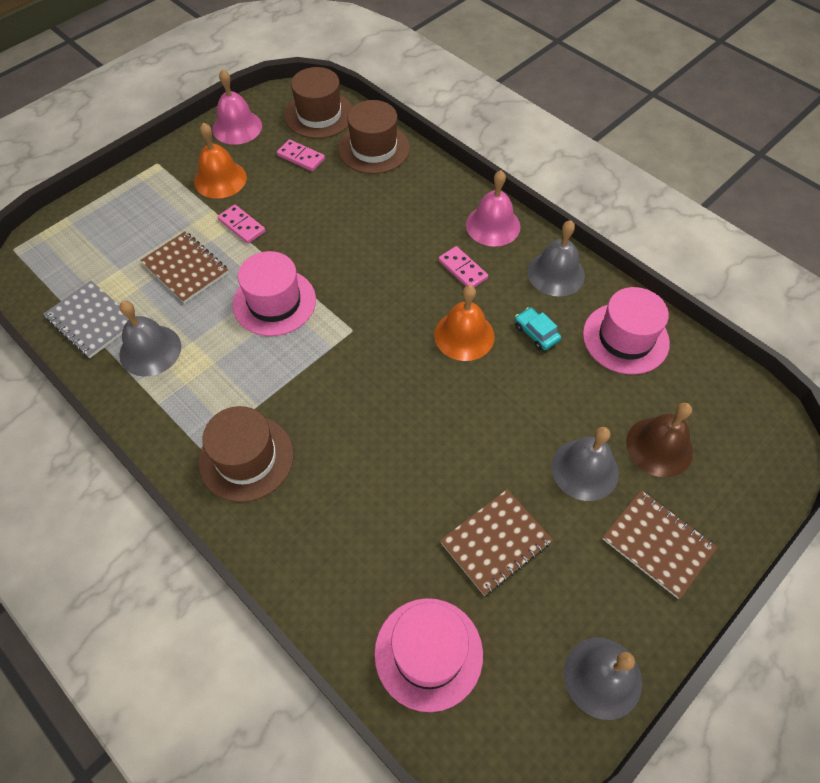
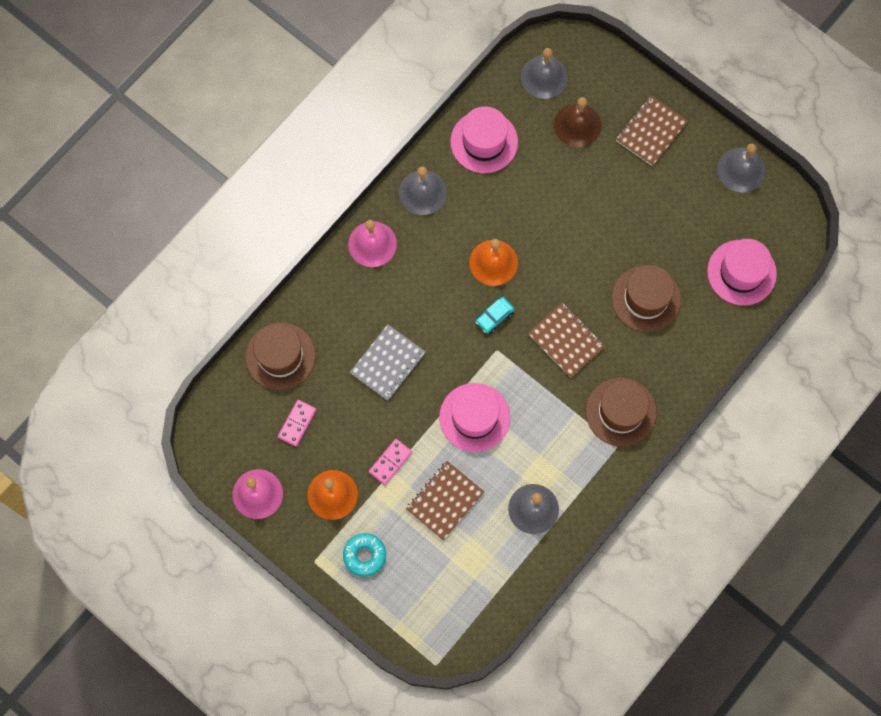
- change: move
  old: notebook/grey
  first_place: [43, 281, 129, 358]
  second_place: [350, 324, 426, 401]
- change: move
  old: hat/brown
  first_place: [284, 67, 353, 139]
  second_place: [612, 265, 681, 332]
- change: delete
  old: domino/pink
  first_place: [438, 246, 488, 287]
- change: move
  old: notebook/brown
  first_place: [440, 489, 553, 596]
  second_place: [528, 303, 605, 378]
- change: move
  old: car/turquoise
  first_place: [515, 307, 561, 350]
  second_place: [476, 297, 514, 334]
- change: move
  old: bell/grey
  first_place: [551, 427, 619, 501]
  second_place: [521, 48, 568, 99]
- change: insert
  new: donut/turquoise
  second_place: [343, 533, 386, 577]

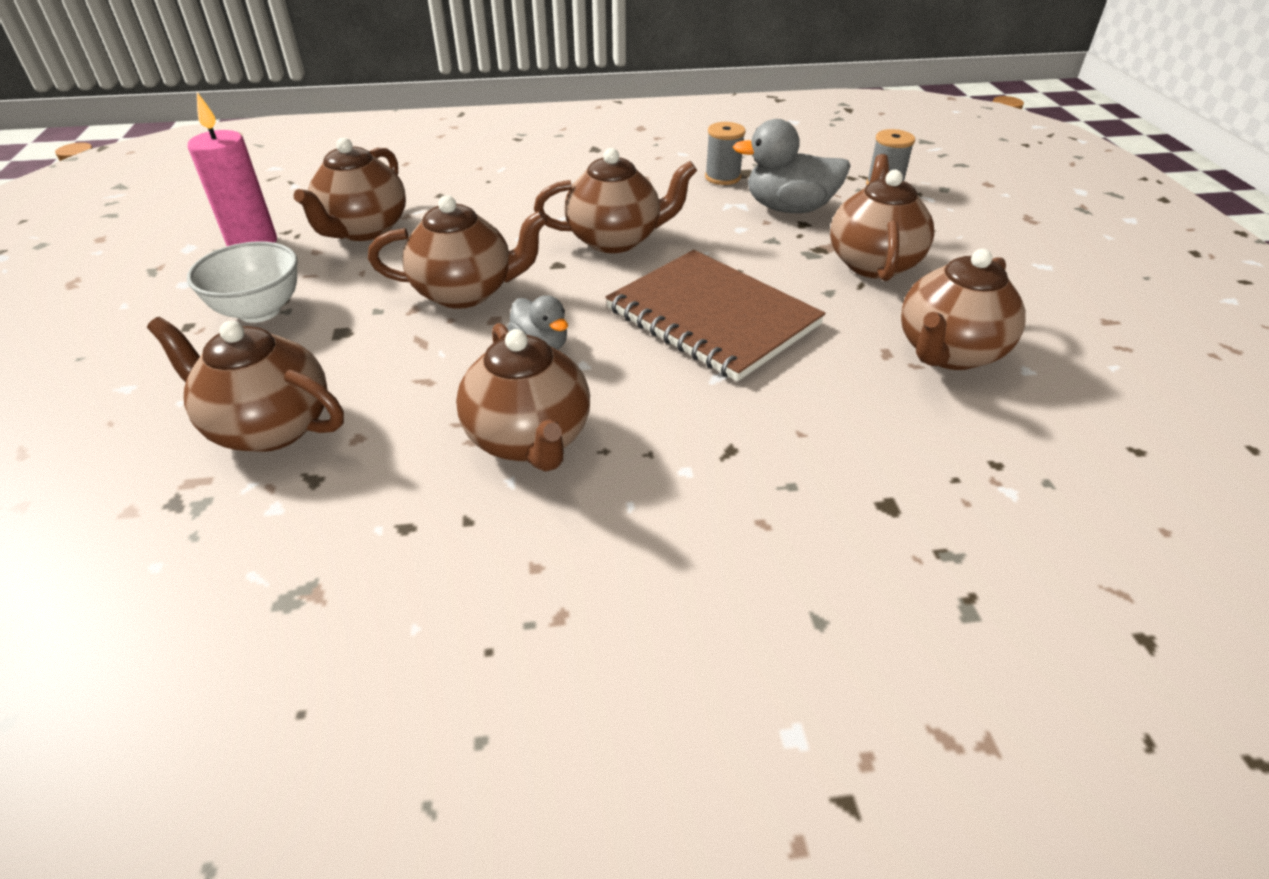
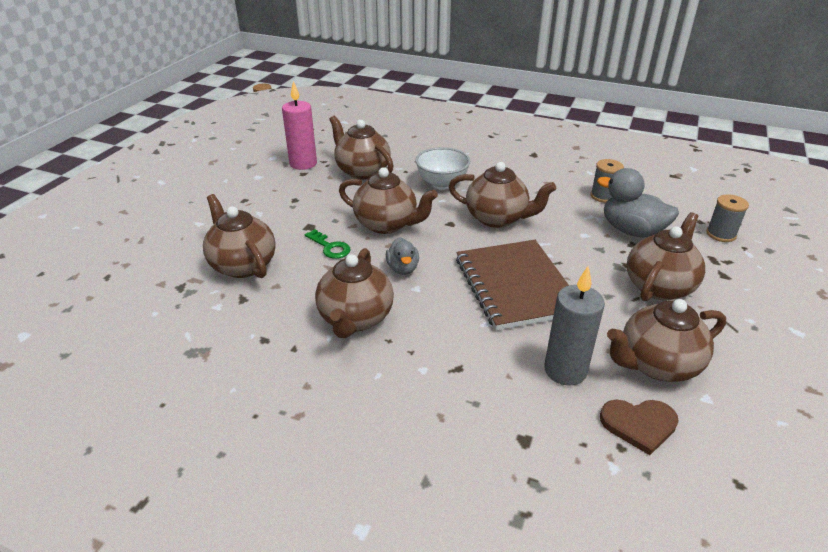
- change: move
  old: bowl/white
  first_place: [187, 241, 298, 323]
  second_place: [415, 147, 470, 190]
- change: rotate
  old: teapot/brown
  first_place: [293, 137, 406, 241]
  second_place: [329, 116, 393, 180]
  degrees: 90
- change: insert
  new: key/green
  second_place: [305, 229, 351, 259]
- change: insert
  new: candle/grey
  second_place: [544, 266, 605, 386]
- change: insert
  new: heart/brown
  second_place: [600, 400, 679, 455]

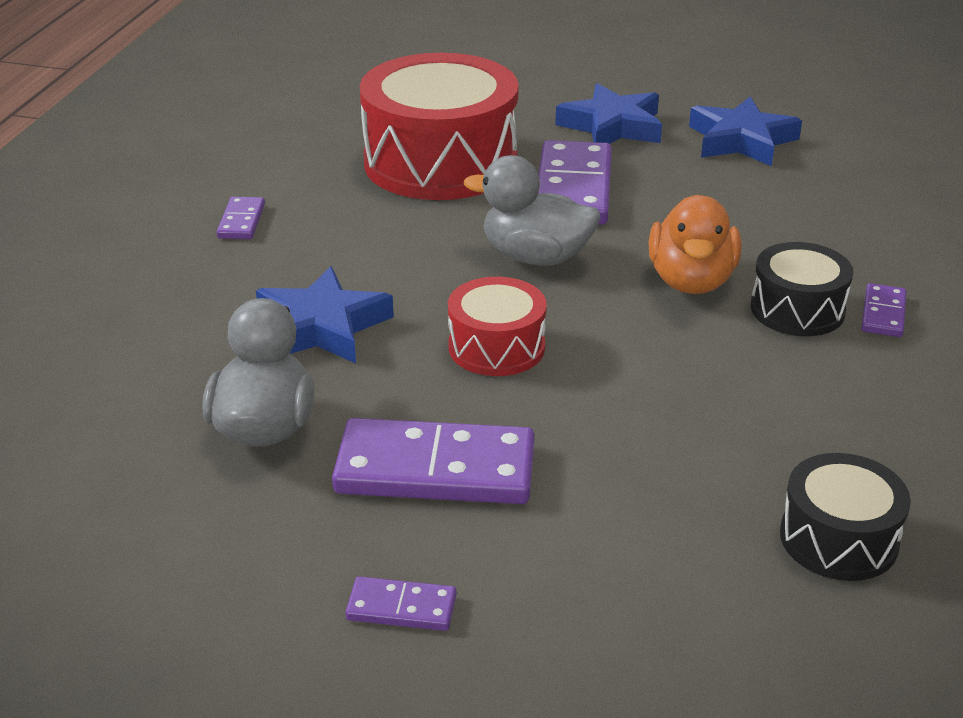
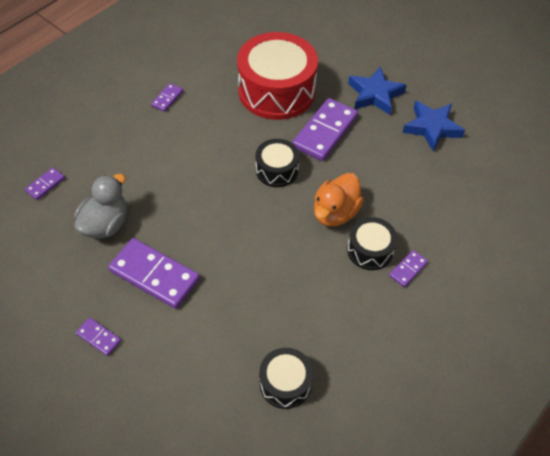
- change: delete
  old: star/blue
  first_place: [256, 266, 394, 363]
- change: delete
  old: drum/red
  first_place: [448, 277, 547, 376]
- change: replace
  old: duck/grey
  new: drum/black
  first_place: [464, 155, 600, 266]
  second_place: [256, 139, 299, 187]
- change: insert
  new: domino/purple
  second_place: [25, 167, 65, 200]

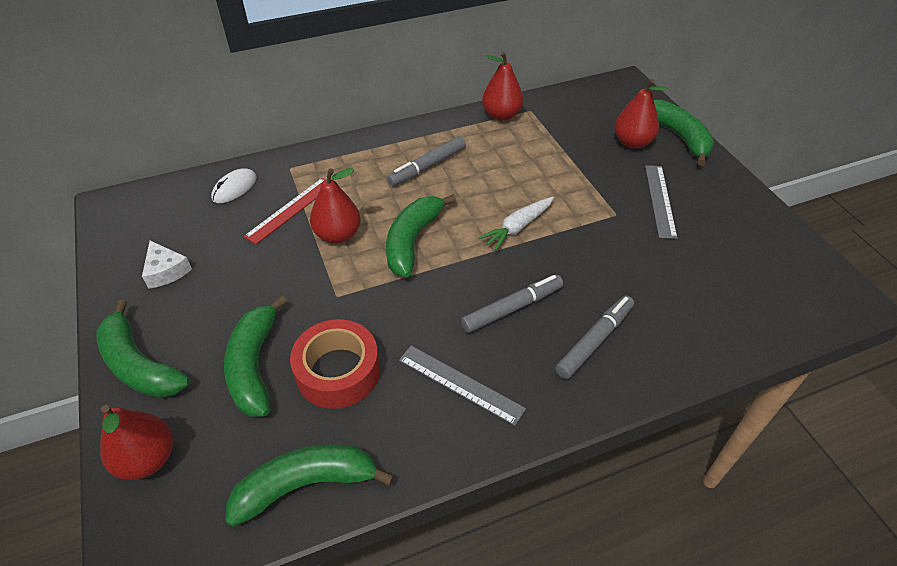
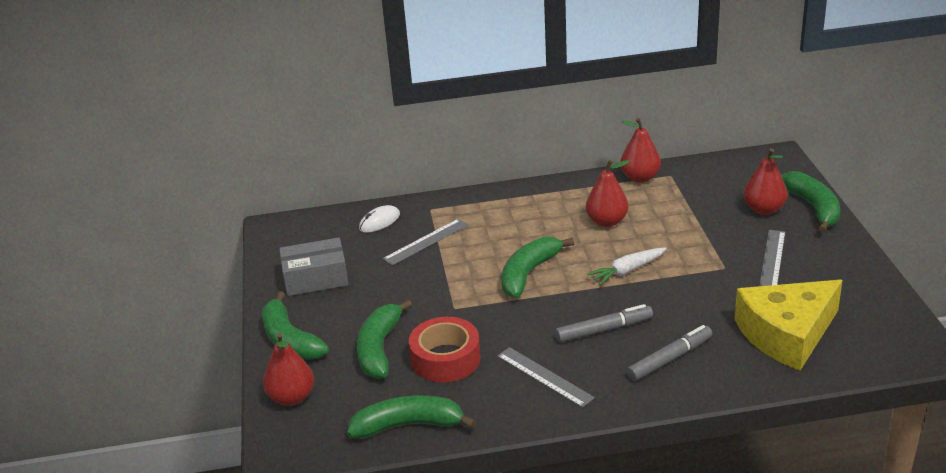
- change: replace
  old: cheese/white
  new: box/grey
  first_place: [142, 241, 192, 289]
  second_place: [279, 237, 349, 296]
- change: recolor
  old: ruler/red
  new: ruler/grey
  first_place: [243, 178, 326, 244]
  second_place: [383, 219, 468, 266]
- change: move
  old: pear/red
  first_place: [310, 168, 361, 243]
  second_place: [586, 160, 630, 227]
- change: delete
  old: marker/grey
  first_place: [387, 136, 466, 186]
- change: insert
  new: cheese/yellow
  second_place: [735, 280, 843, 371]

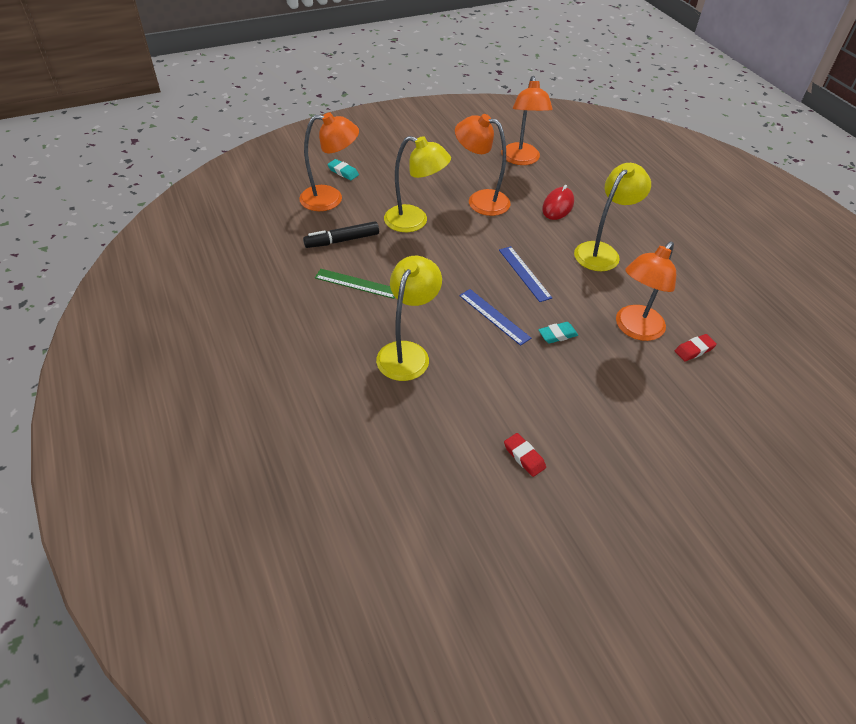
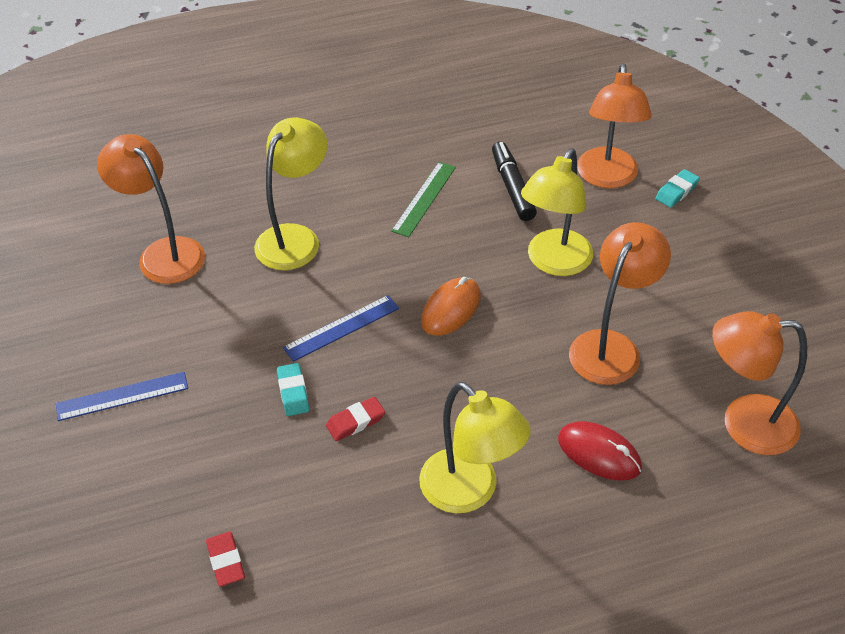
- change: rotate
  old: lamp/yellow
  first_place: [376, 256, 442, 381]
  second_place: [254, 117, 327, 270]
  degrees: -90
- change: move
  old: ruler/blue
  first_place: [499, 246, 552, 302]
  second_place: [56, 372, 188, 421]
- change: move
  old: eraser/red
  first_place: [504, 433, 546, 477]
  second_place: [326, 397, 385, 441]
- change: move
  old: lamp/orange
  first_place: [616, 241, 676, 341]
  second_place: [97, 134, 205, 284]
- change: insert
  new: mouse/orange
  second_place: [421, 277, 481, 336]

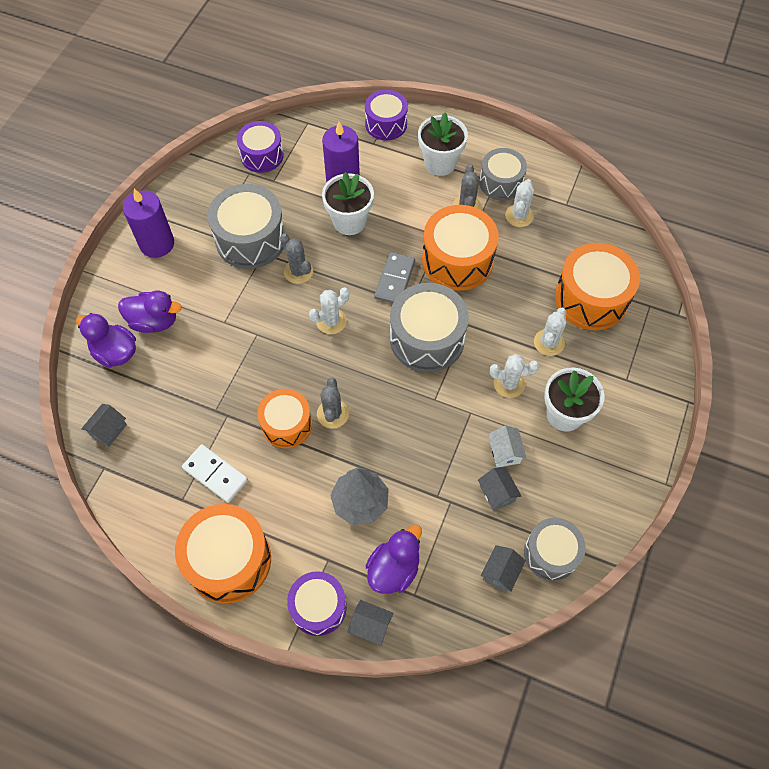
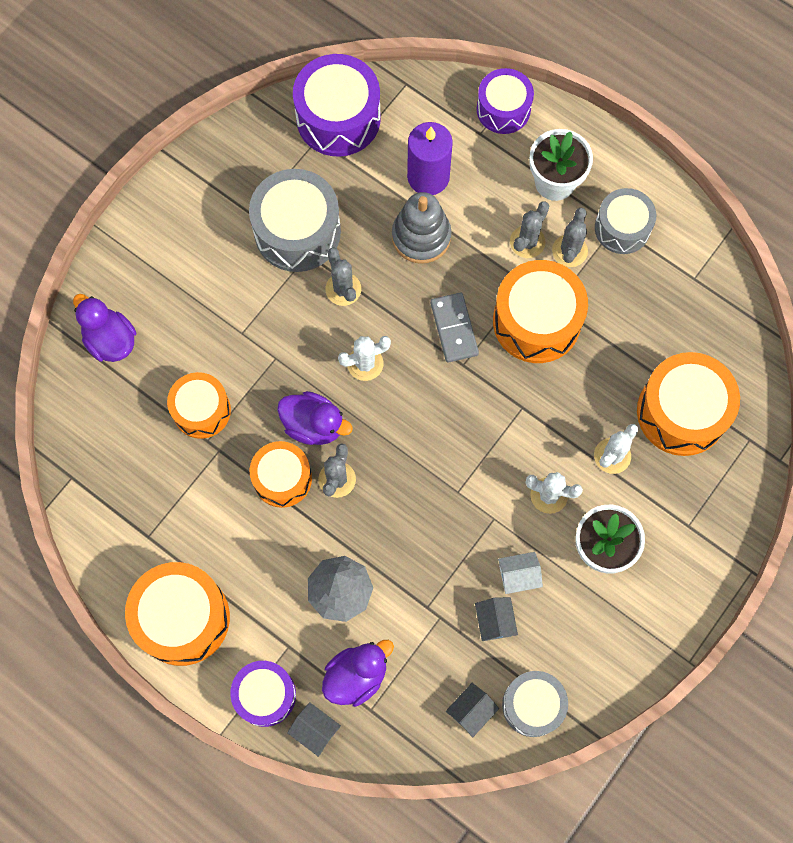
- change: delete
  old: house/grey
  first_place: [81, 404, 127, 447]
- change: move
  old: duck/purple
  first_place: [118, 290, 182, 333]
  second_place: [277, 391, 353, 445]
- change: delete
  old: candle/purple
  first_place: [123, 188, 174, 258]
- change: delete
  old: domino/white
  first_place: [182, 444, 248, 503]
- change: resize
  old: drum/purple
  first_place: [237, 121, 284, 173]
  second_place: [293, 54, 381, 157]
  factor: 1.55
- change: replace
  old: flower pot/white
  new: stacking toy/grey
  first_place: [322, 172, 374, 235]
  second_place: [392, 192, 451, 264]
- change: rotate
  old: domino/grey
  first_place: [374, 252, 415, 304]
  second_place: [430, 292, 479, 363]
  degrees: -45
- change: delete
  old: drum/grey
  first_place: [390, 283, 469, 372]
- change: rotate
  old: house/white
  first_place: [488, 425, 526, 468]
  second_place: [498, 552, 543, 594]
  degrees: 75
- change: delete
  old: cactus/white
  first_place: [505, 179, 534, 227]
- change: insert
  new: drum/orange
  second_place: [167, 372, 231, 439]
- change: insert
  new: cactus/grey
  second_place: [510, 201, 549, 258]

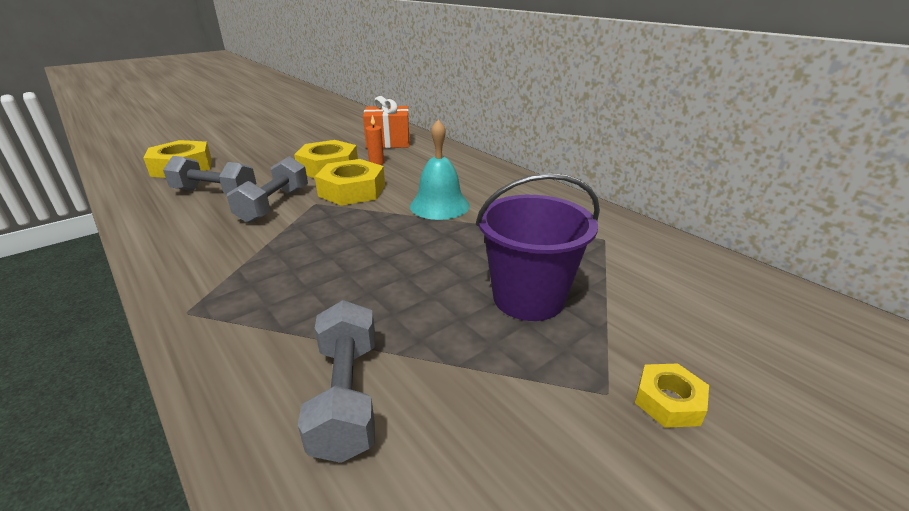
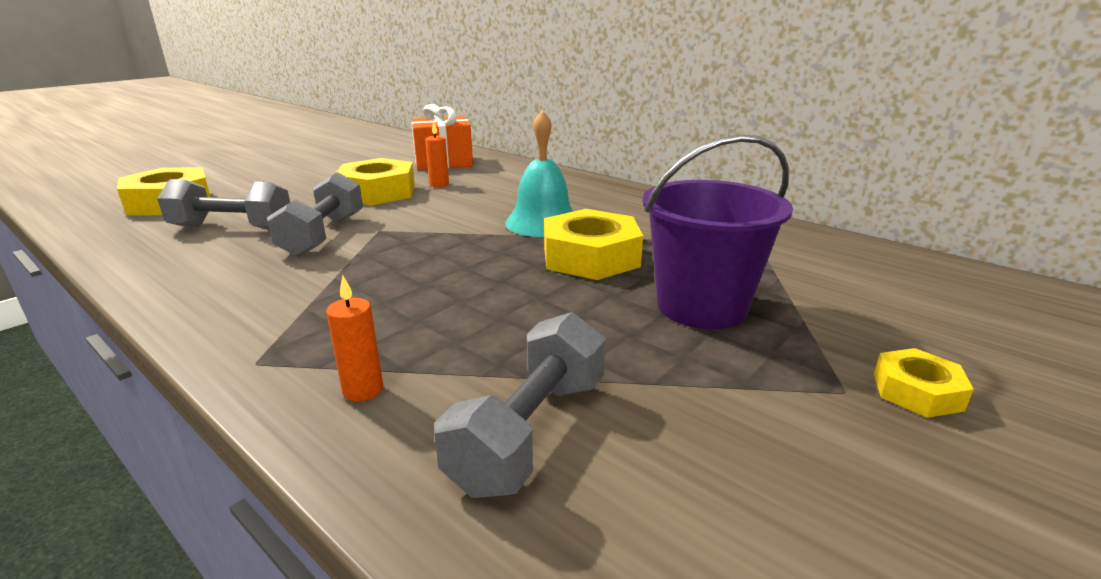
- change: rotate
  old: dumbbell/grey
  first_place: [298, 300, 375, 463]
  second_place: [434, 312, 606, 498]
  degrees: 45
- change: move
  old: nut/yellow
  first_place: [315, 159, 385, 206]
  second_place: [544, 209, 643, 280]
- change: insert
  new: candle/orange
  second_place: [326, 276, 383, 402]

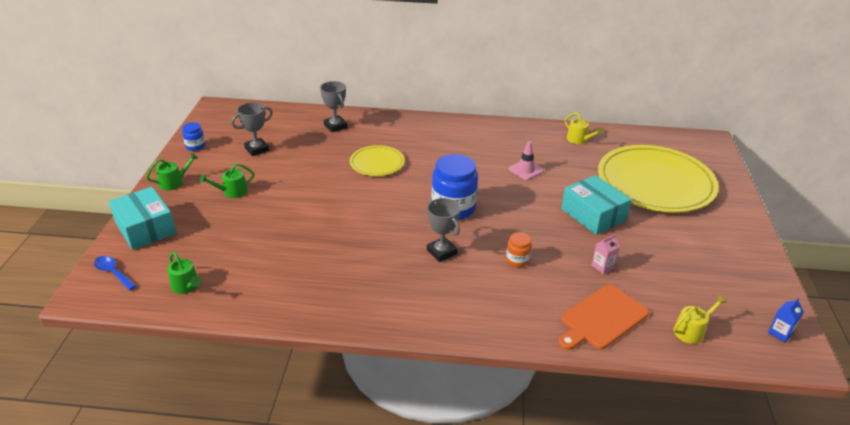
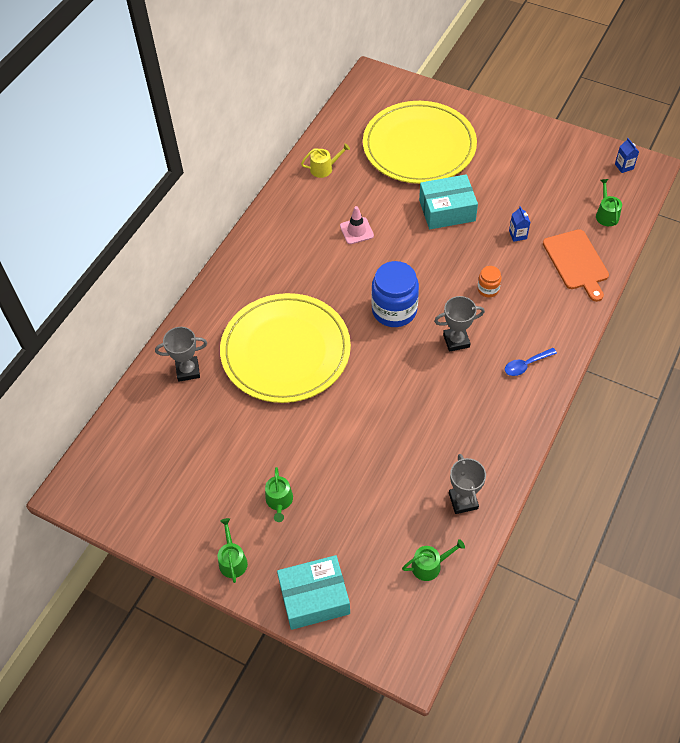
- change: move
  old: spoon/blue
  first_place: [94, 256, 136, 291]
  second_place: [505, 348, 557, 376]
- change: delete
  old: jar/blue
  first_place: [182, 122, 205, 151]
- change: move
  old: trophy/grey
  first_place: [231, 102, 273, 156]
  second_place: [449, 454, 486, 514]
- change: resize
  old: plate/yellow
  first_place: [350, 145, 405, 176]
  second_place: [220, 293, 351, 403]
  factor: 2.06
- change: recolor
  old: carton/pink
  new: carton/blue
  first_place: [592, 234, 620, 274]
  second_place: [509, 206, 530, 242]
- change: recolor
  old: watering can/yellow
  new: watering can/green
  first_place: [673, 295, 727, 344]
  second_place: [596, 179, 622, 226]

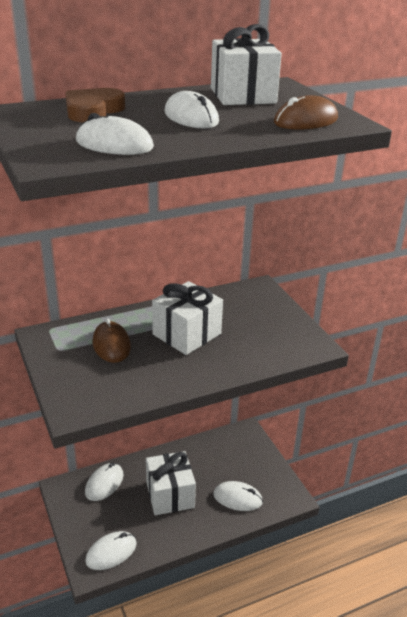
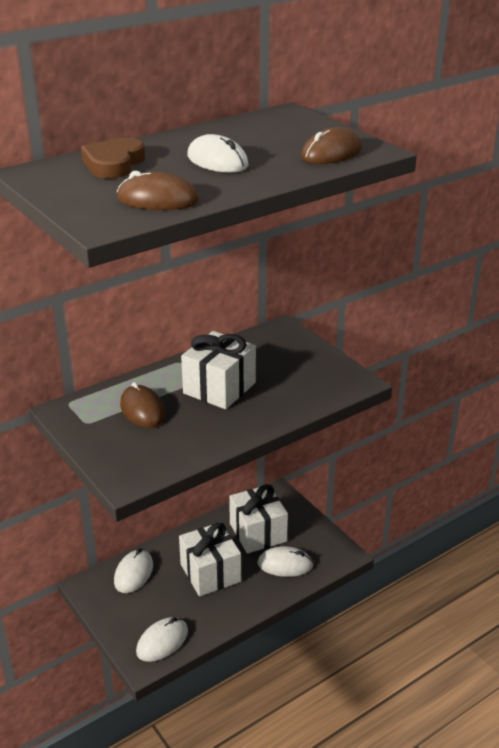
- change: recolor
  old: mouse/white
  new: mouse/brown
  first_place: [76, 113, 154, 155]
  second_place: [117, 171, 199, 210]
- change: move
  old: gift/white
  first_place: [211, 24, 282, 105]
  second_place: [229, 484, 288, 553]

